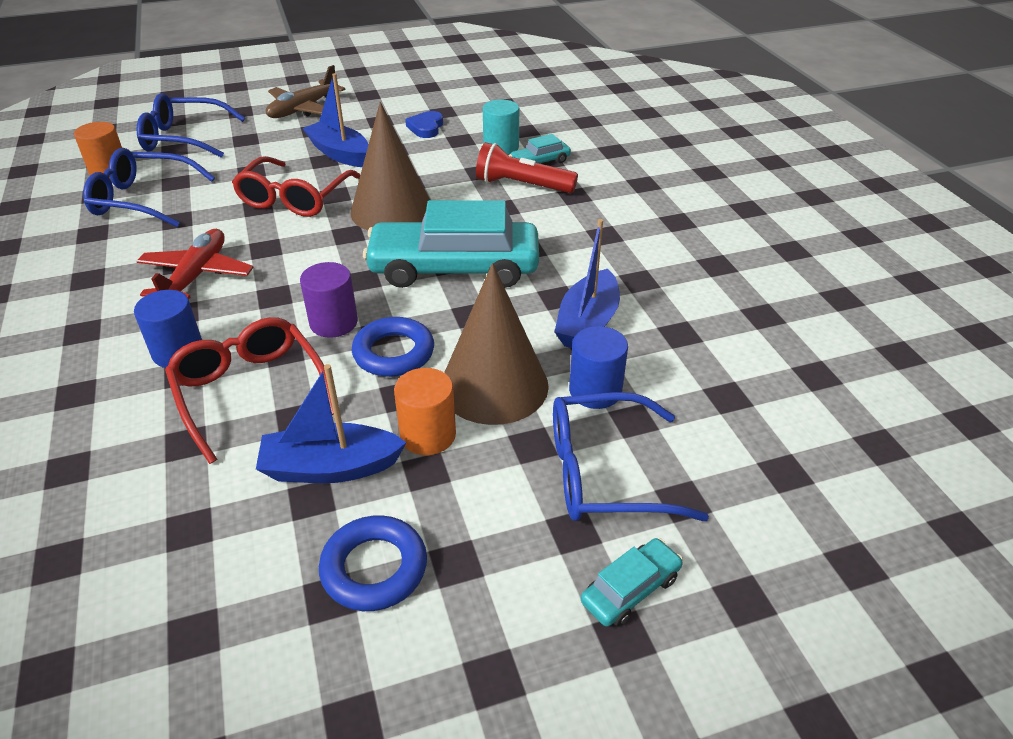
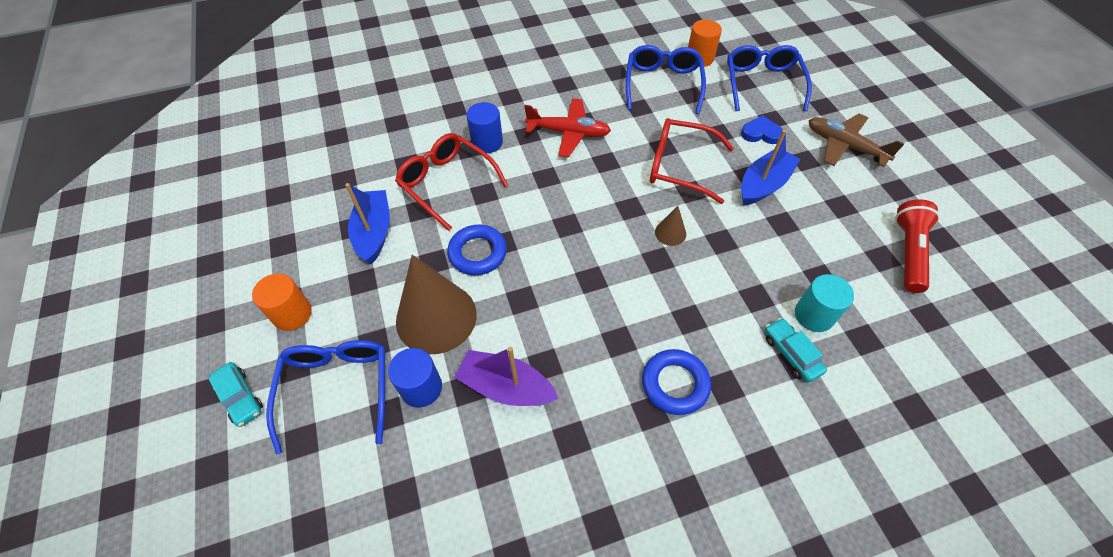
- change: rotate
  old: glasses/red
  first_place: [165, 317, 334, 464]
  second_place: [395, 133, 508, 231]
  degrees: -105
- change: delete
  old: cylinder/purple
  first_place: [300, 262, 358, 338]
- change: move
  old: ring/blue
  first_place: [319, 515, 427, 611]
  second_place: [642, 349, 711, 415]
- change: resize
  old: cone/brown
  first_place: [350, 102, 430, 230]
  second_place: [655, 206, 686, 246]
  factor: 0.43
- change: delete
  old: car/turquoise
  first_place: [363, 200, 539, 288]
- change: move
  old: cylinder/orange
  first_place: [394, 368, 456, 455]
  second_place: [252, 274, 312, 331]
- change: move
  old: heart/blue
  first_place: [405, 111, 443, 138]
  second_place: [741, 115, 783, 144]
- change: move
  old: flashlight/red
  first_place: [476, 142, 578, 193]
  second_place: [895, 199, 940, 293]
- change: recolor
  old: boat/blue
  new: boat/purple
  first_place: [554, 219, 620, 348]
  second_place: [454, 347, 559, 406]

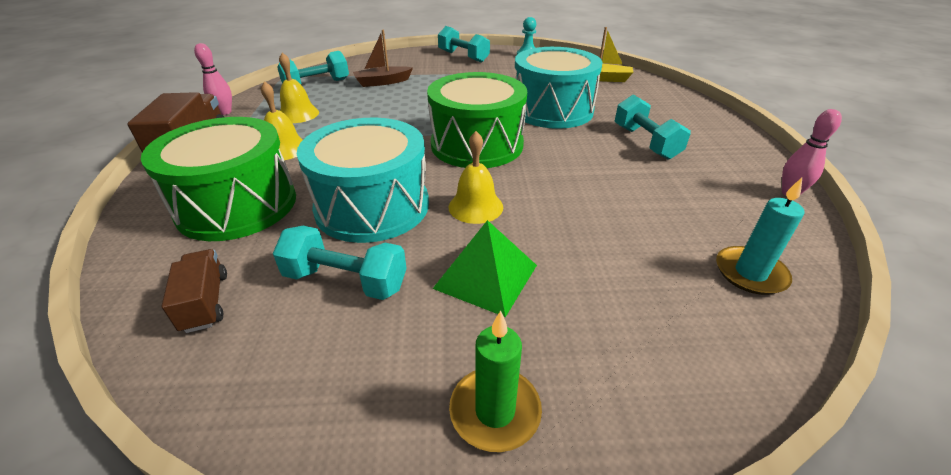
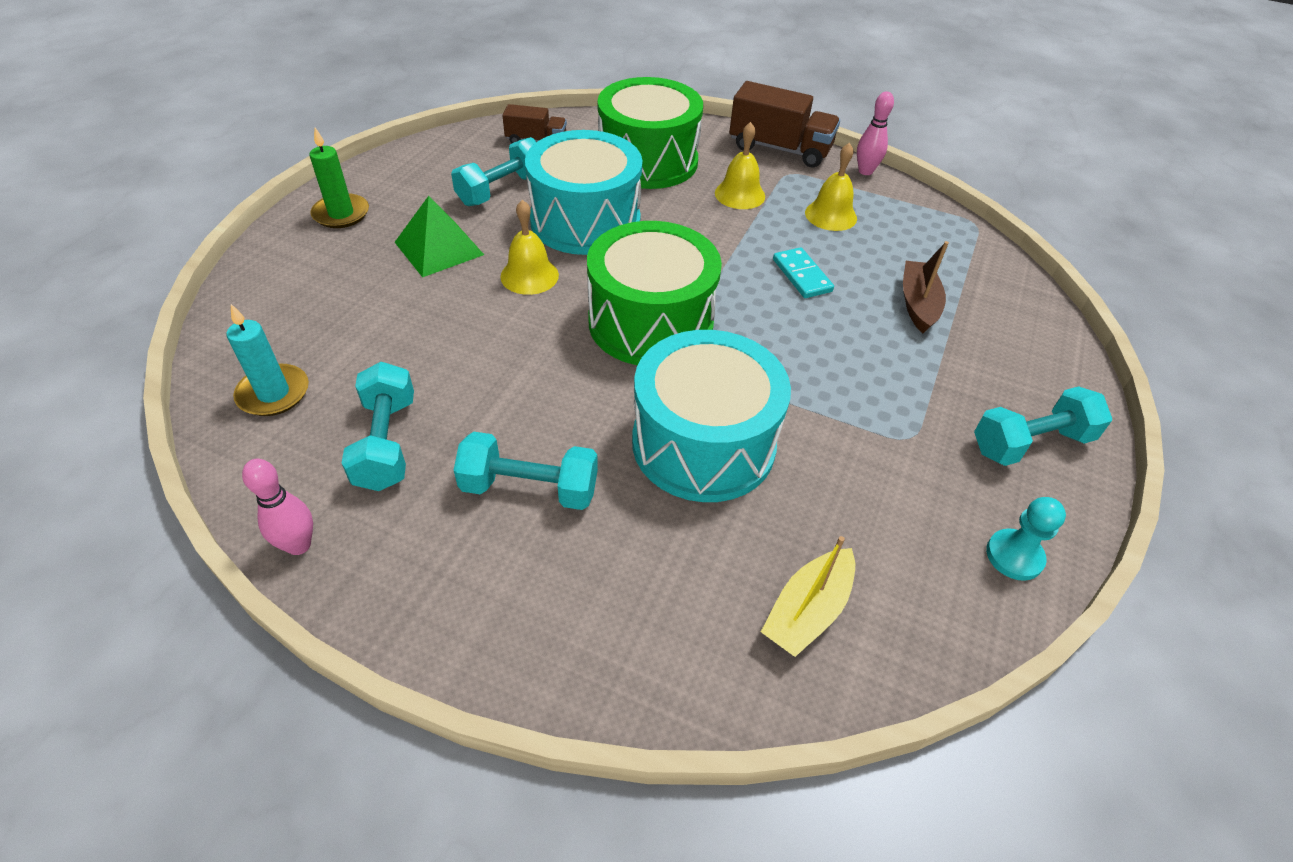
- change: move
  old: dumbbell/turquoise
  first_place: [277, 51, 349, 84]
  second_place: [342, 362, 414, 491]
- change: insert
  new: domino/turquoise
  second_place: [773, 247, 834, 298]

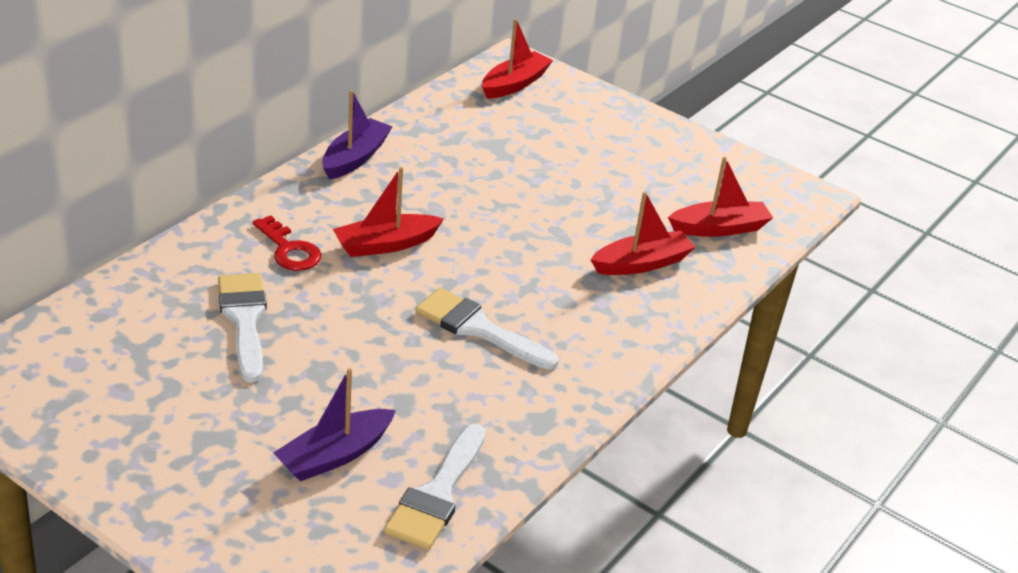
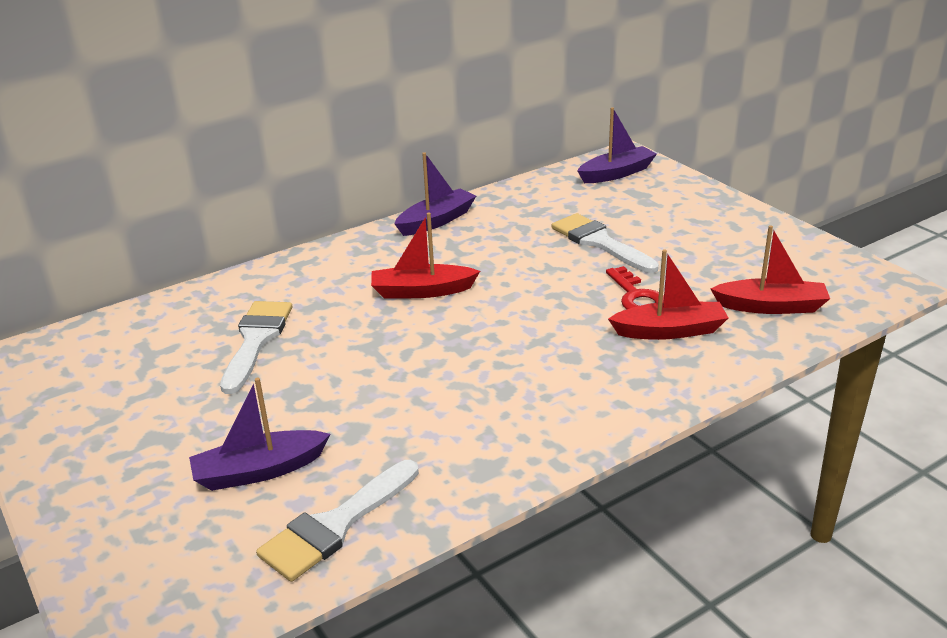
- change: move
  old: key/red
  first_place: [253, 215, 321, 271]
  second_place: [606, 266, 664, 310]
- change: move
  old: brush/white
  first_place: [415, 288, 559, 370]
  second_place: [551, 213, 659, 273]
- change: recolor
  old: boat/red
  new: boat/purple
  first_place: [482, 19, 553, 99]
  second_place: [577, 107, 657, 183]

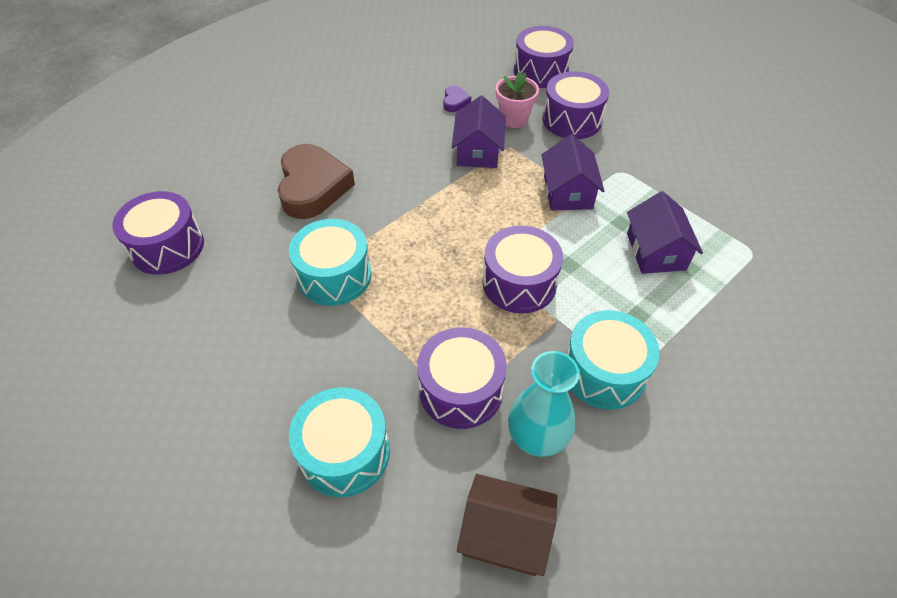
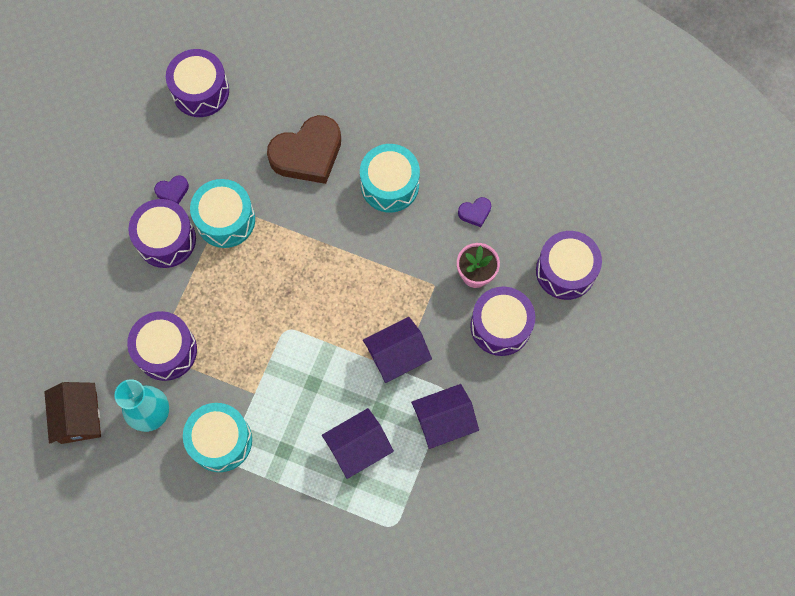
- change: move
  old: drum/turquoise
  first_place: [289, 387, 390, 497]
  second_place: [360, 144, 420, 212]
- change: move
  old: house/purple
  first_place: [452, 96, 506, 168]
  second_place: [411, 384, 479, 449]
- change: move
  old: drum/purple
  first_place: [483, 226, 563, 314]
  second_place: [128, 199, 196, 268]
- change: insert
  new: heart/purple
  second_place: [154, 175, 189, 204]

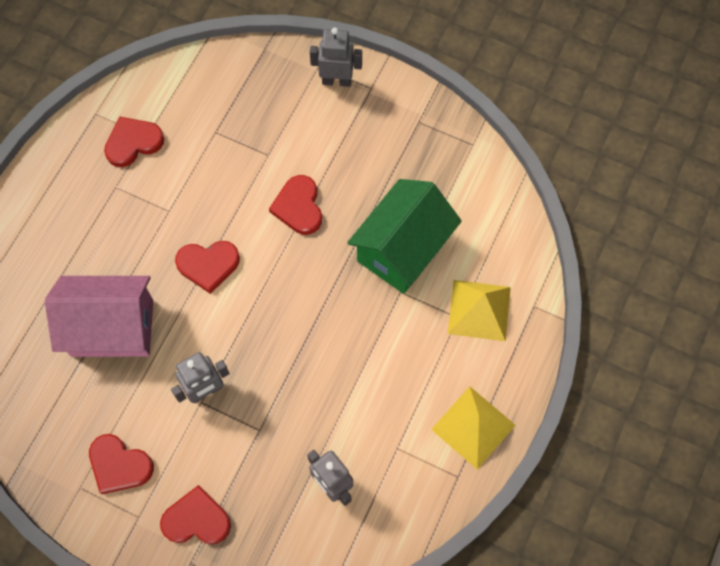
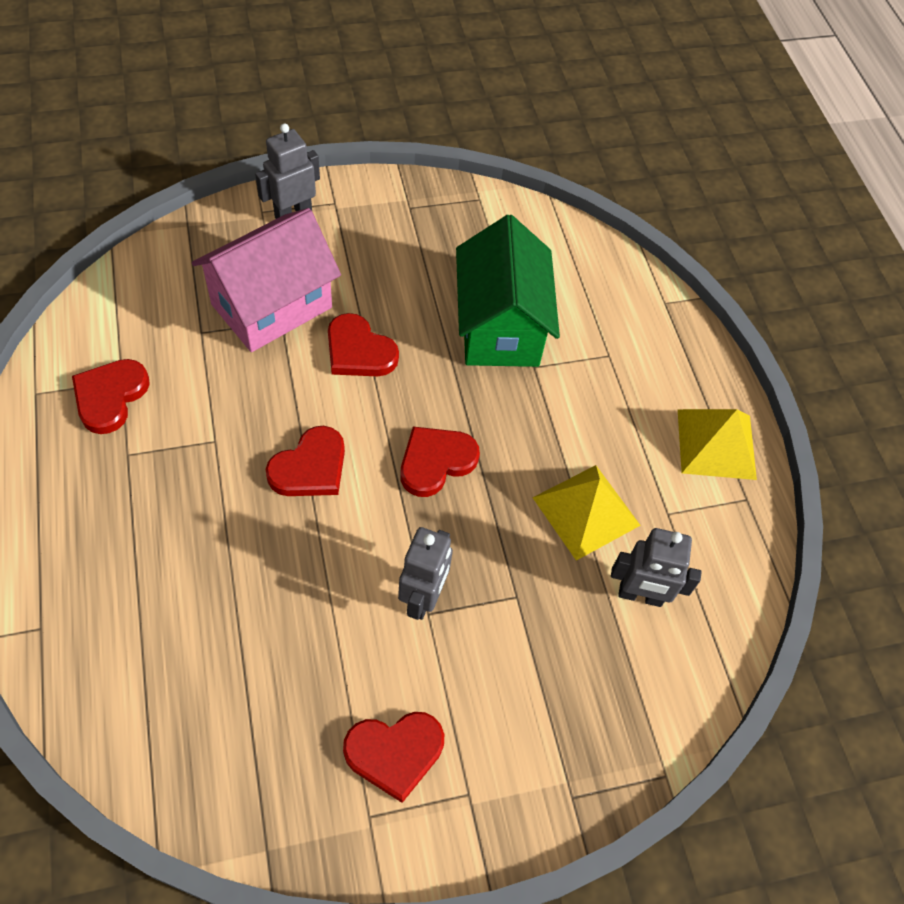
- change: move
  old: house/pink
  first_place: [45, 276, 153, 357]
  second_place: [192, 208, 341, 352]
- change: move
  old: heart/red
  first_place: [160, 485, 231, 544]
  second_place: [400, 427, 480, 497]
- change: move
  old: pyramid/yellow
  first_place: [448, 280, 511, 341]
  second_place: [533, 465, 641, 561]

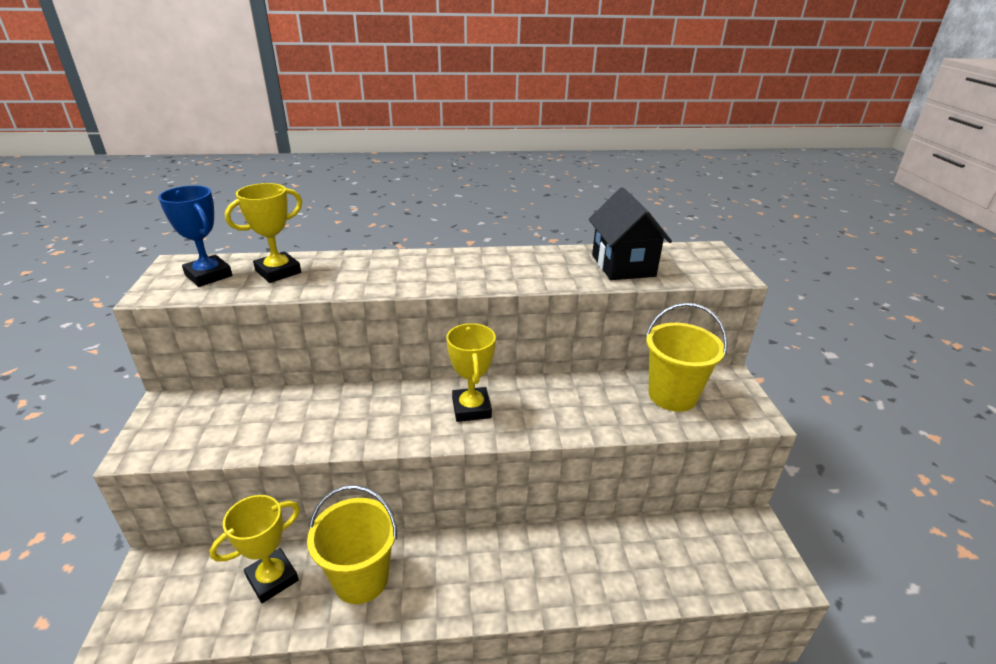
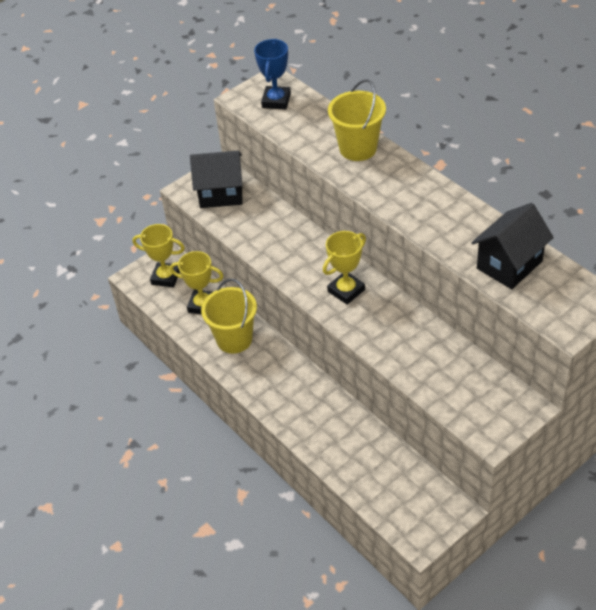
- change: move
  old: trophy/yellow
  first_place: [225, 183, 302, 283]
  second_place: [132, 224, 185, 288]
- change: move
  old: bucket/yellow
  first_place: [646, 303, 728, 412]
  second_place: [328, 79, 386, 161]
- change: insert
  new: house/black
  second_place: [190, 150, 243, 208]

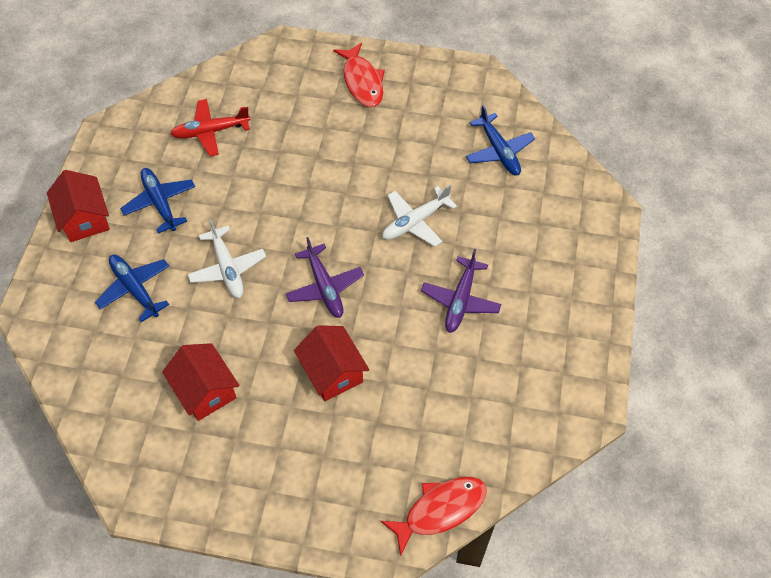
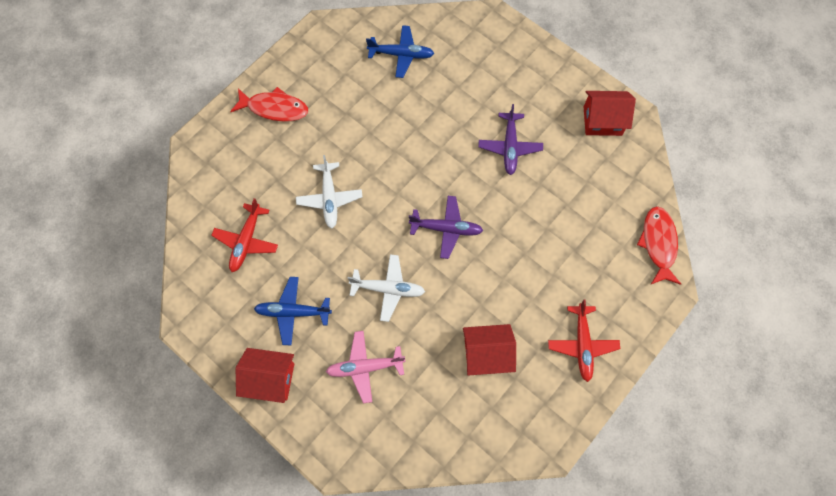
- change: recolor
  old: plane/blue
  new: plane/pink
  first_place: [95, 254, 169, 322]
  second_place: [326, 331, 405, 403]
- change: move
  old: house/red
  first_place: [294, 325, 369, 401]
  second_place: [584, 91, 636, 136]
- change: move
  old: plane/white
  first_place: [382, 185, 457, 247]
  second_place: [296, 155, 362, 228]
- change: rotate
  old: plane/purple
  first_place: [421, 249, 501, 333]
  second_place: [478, 104, 543, 175]
  degrees: 45
- change: insert
  new: plane/red
  second_place: [548, 300, 620, 382]

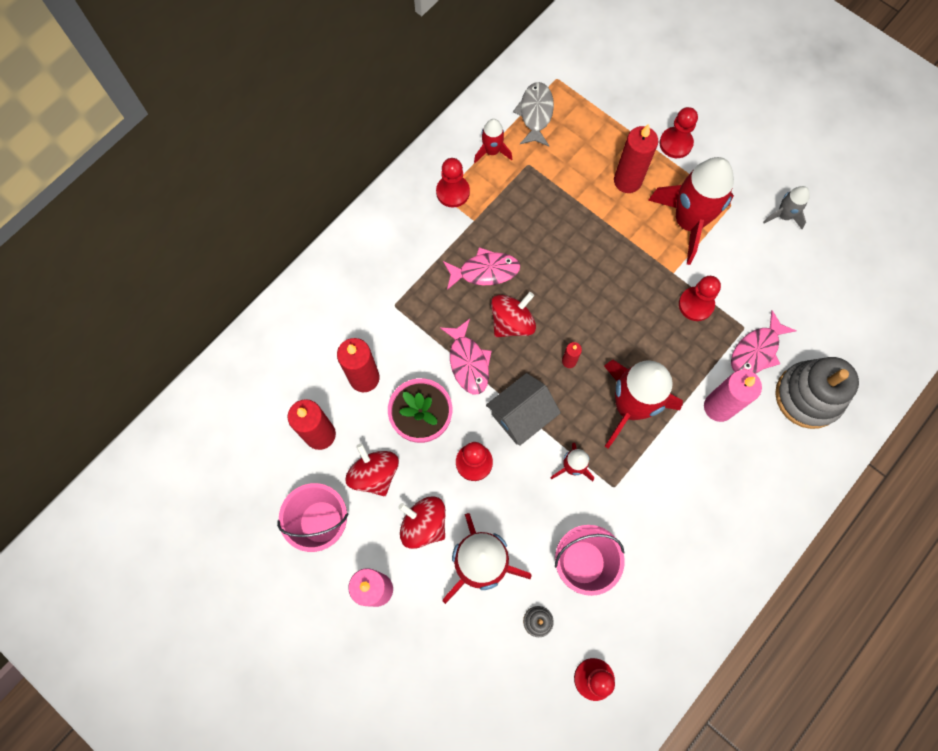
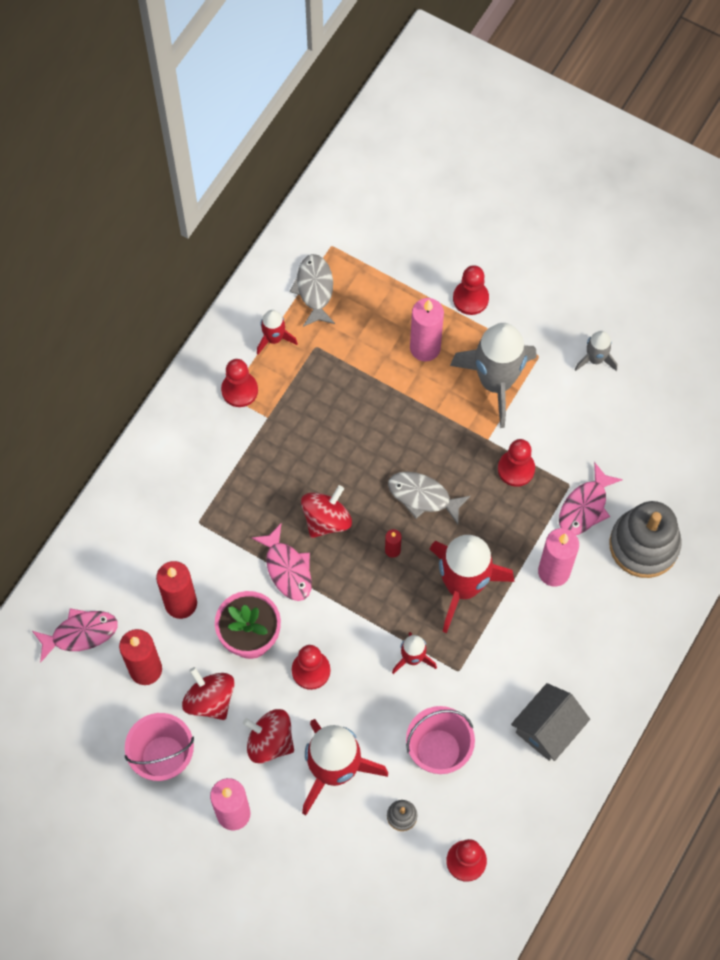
- change: move
  old: fish/pink
  first_place: [443, 247, 520, 290]
  second_place: [32, 608, 118, 663]
- change: move
  old: house/grey
  first_place: [486, 373, 561, 446]
  second_place: [511, 683, 590, 761]
- change: recolor
  old: candle/red
  new: candle/pink
  first_place: [614, 124, 658, 193]
  second_place: [410, 298, 444, 361]
- change: recolor
  old: rocket/red
  new: rocket/grey
  first_place: [648, 157, 734, 265]
  second_place: [450, 323, 537, 428]
- change: insert
  new: fish/grey
  second_place: [388, 472, 471, 524]

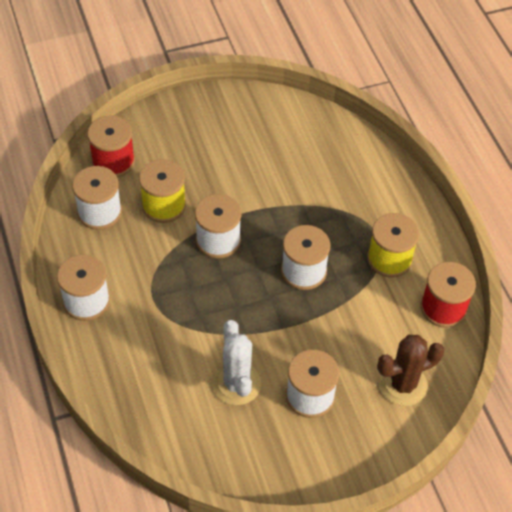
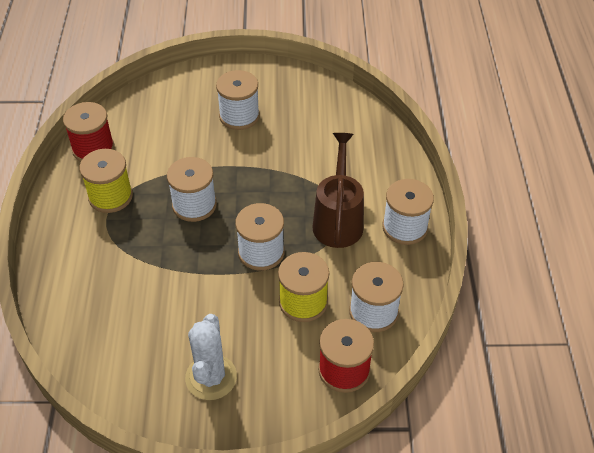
- change: move
  old: cactus/white
  first_place: [213, 320, 261, 405]
  second_place: [185, 314, 237, 400]
- change: delete
  old: cactus/brown
  first_place: [377, 335, 444, 406]
- change: insert
  new: watering can/brown
  second_place: [312, 133, 364, 248]

